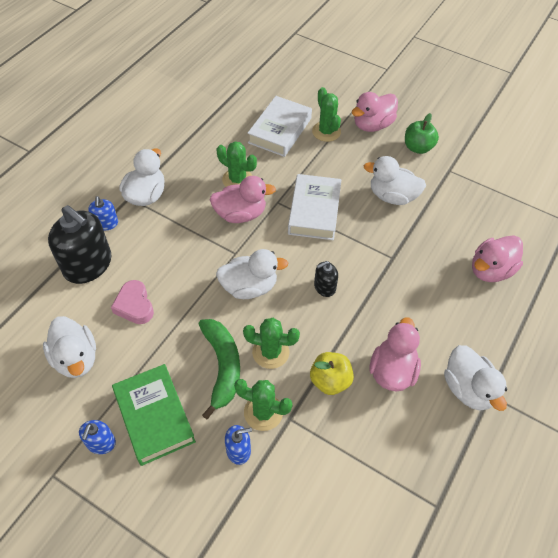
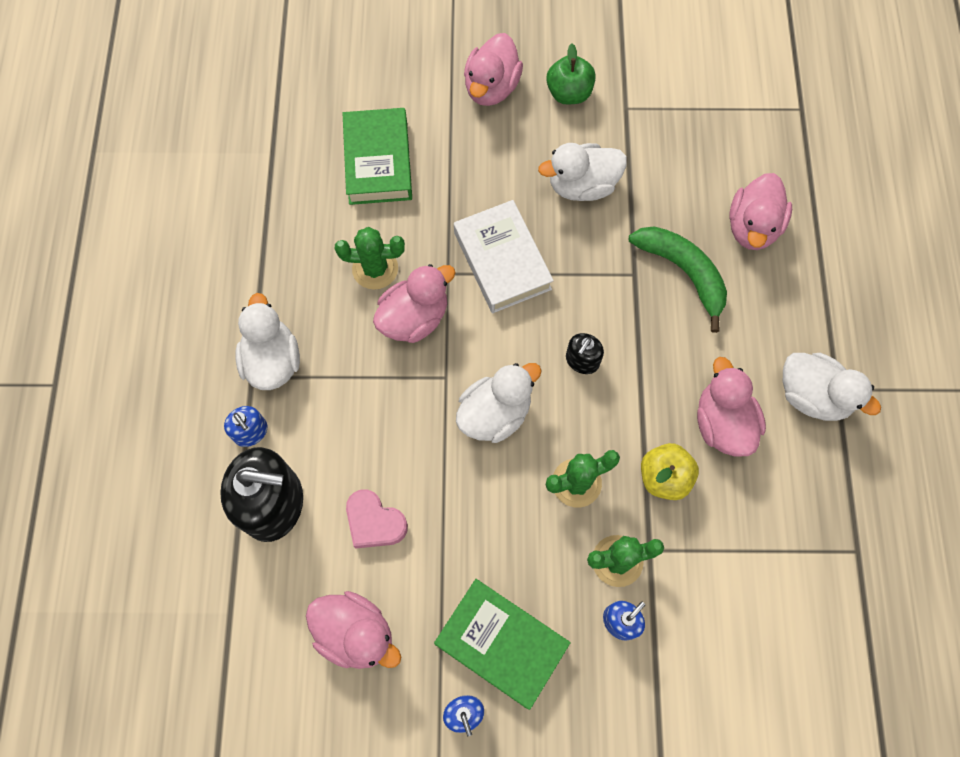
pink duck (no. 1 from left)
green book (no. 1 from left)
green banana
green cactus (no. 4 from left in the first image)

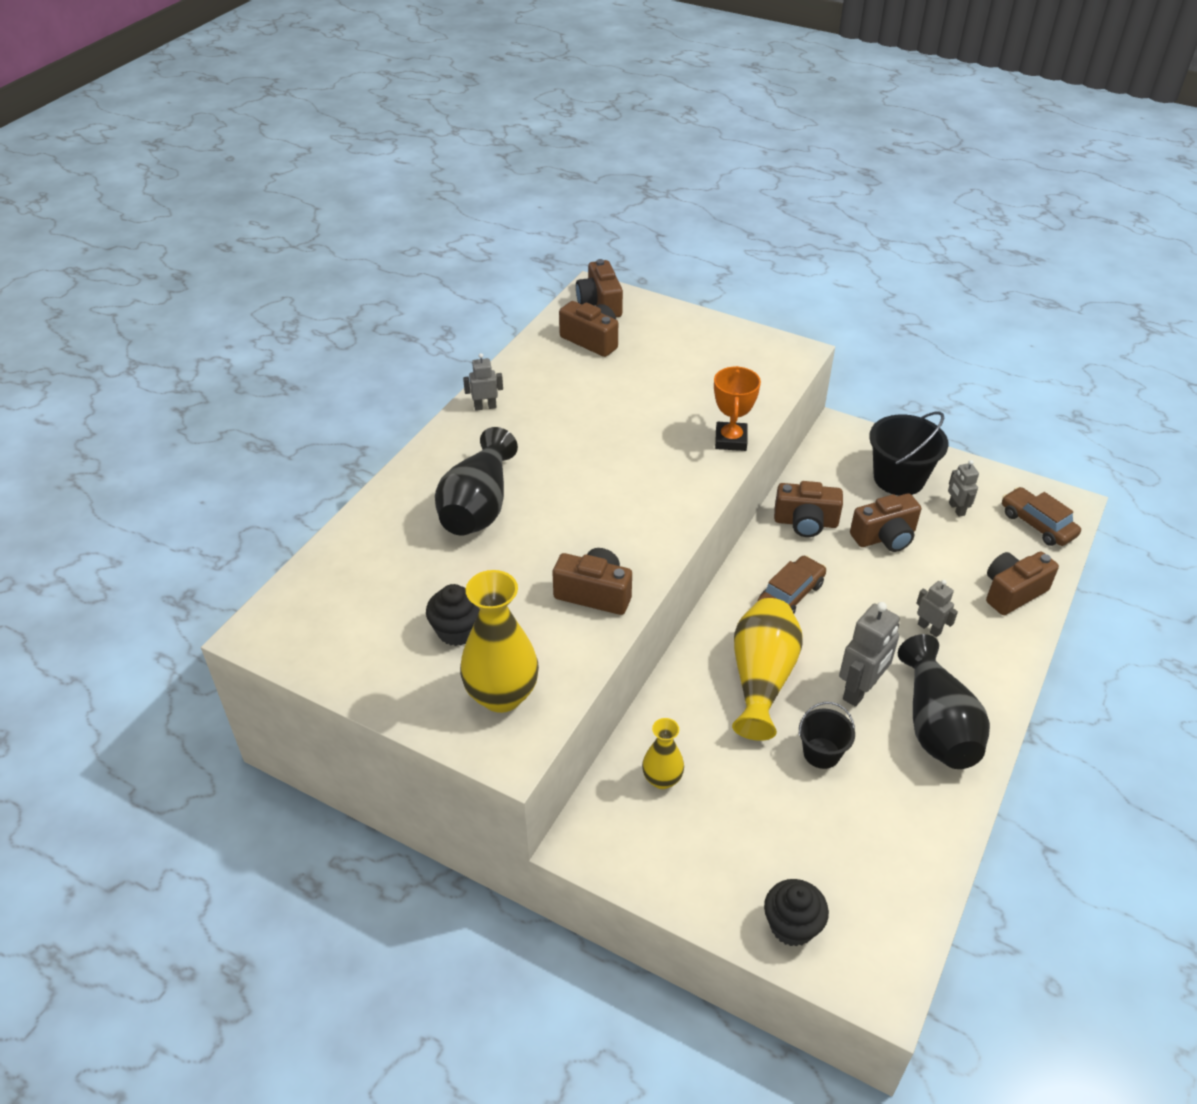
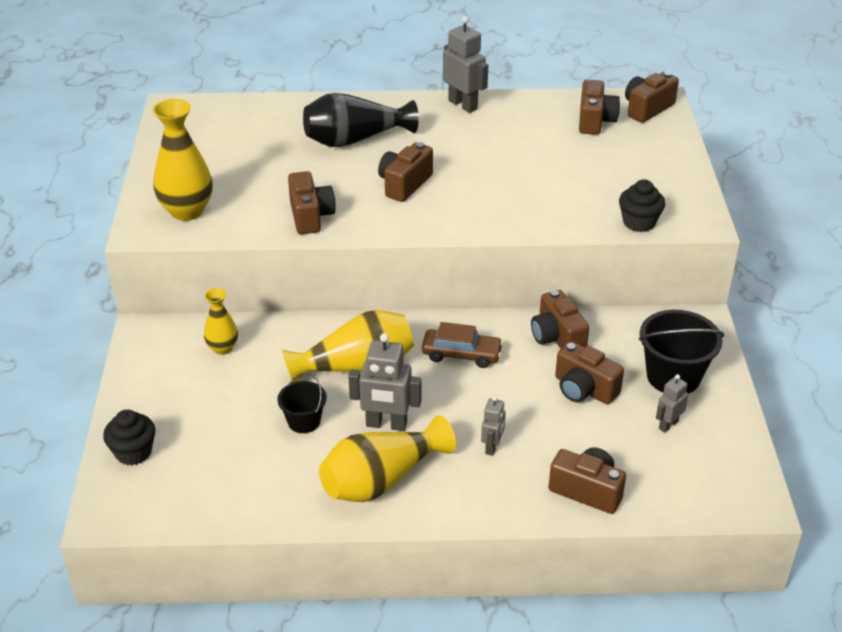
yellow vase (no. 4 from left)
brown camera (no. 2 from left)
grey robot (no. 2 from left)
black cupcake (no. 2 from left)
orange trophy
brown car (no. 2 from left in the first image)

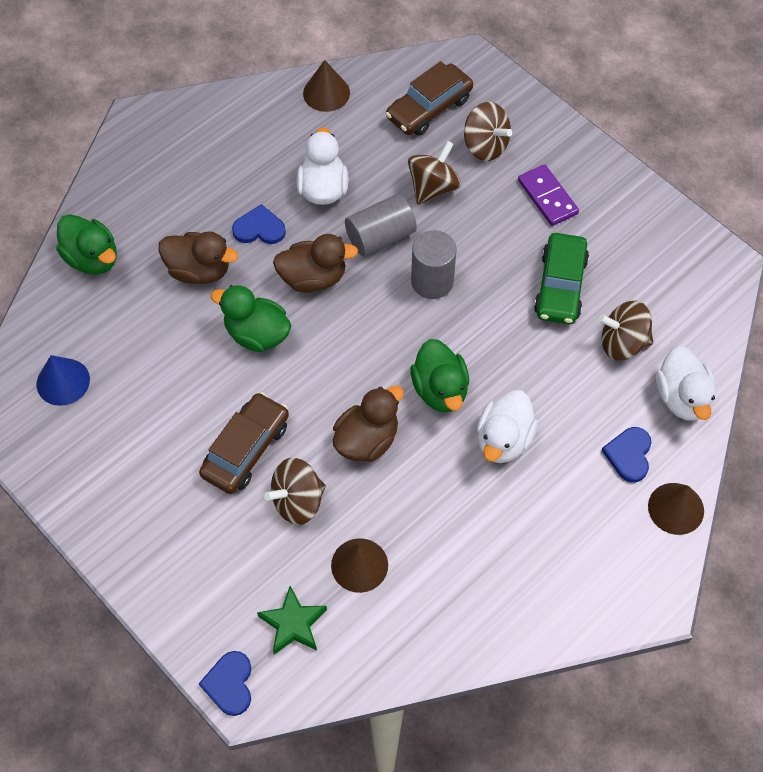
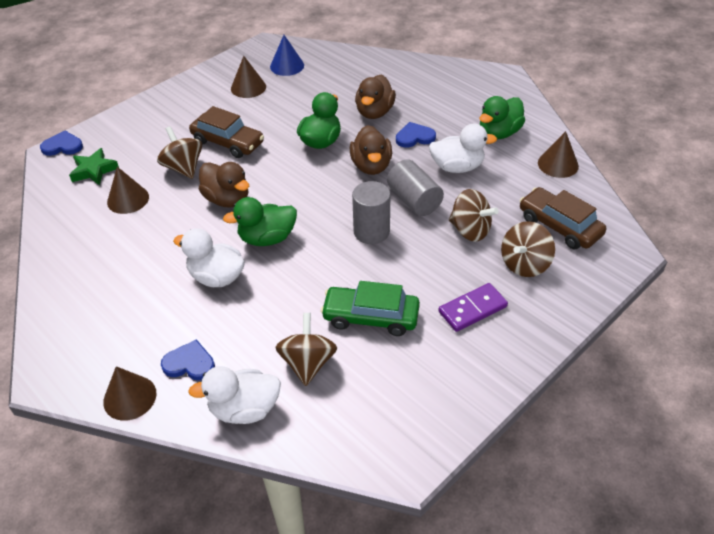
brown cone (no. 3 from left)
blue heart (no. 3 from left)
green duck (no. 3 from left)

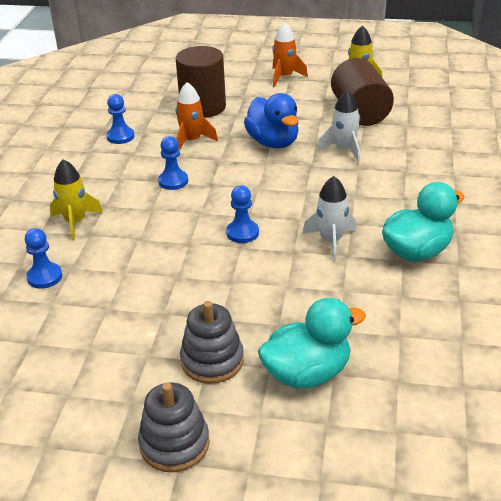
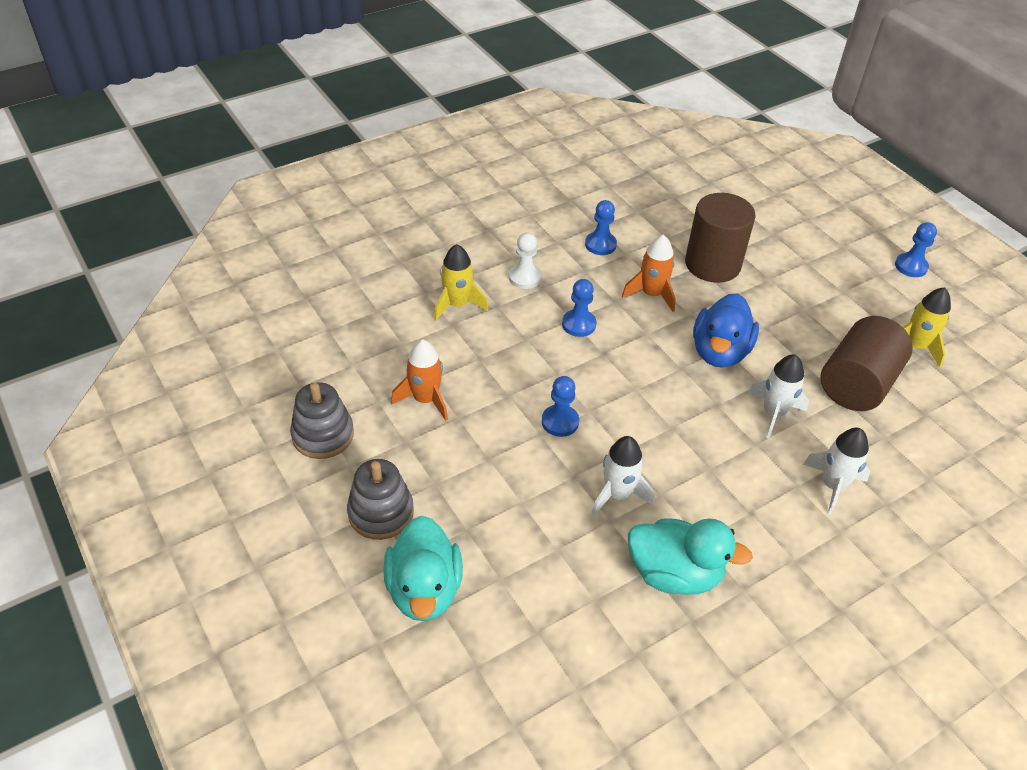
grey stacking toy (no. 1 from left)
turquoise duck (no. 1 from left)
orange rocket (no. 1 from left)
white pawn
white rocket (no. 3 from left)
blue pawn (no. 4 from left)

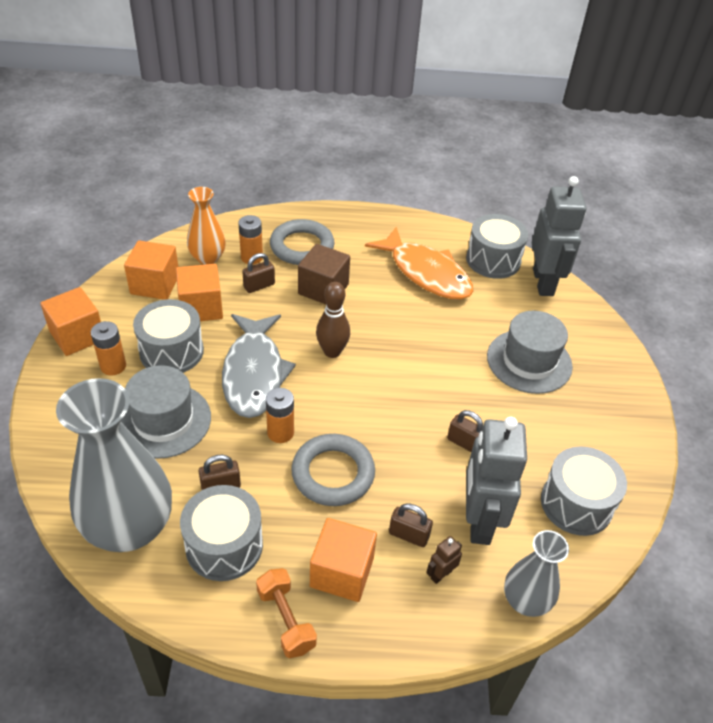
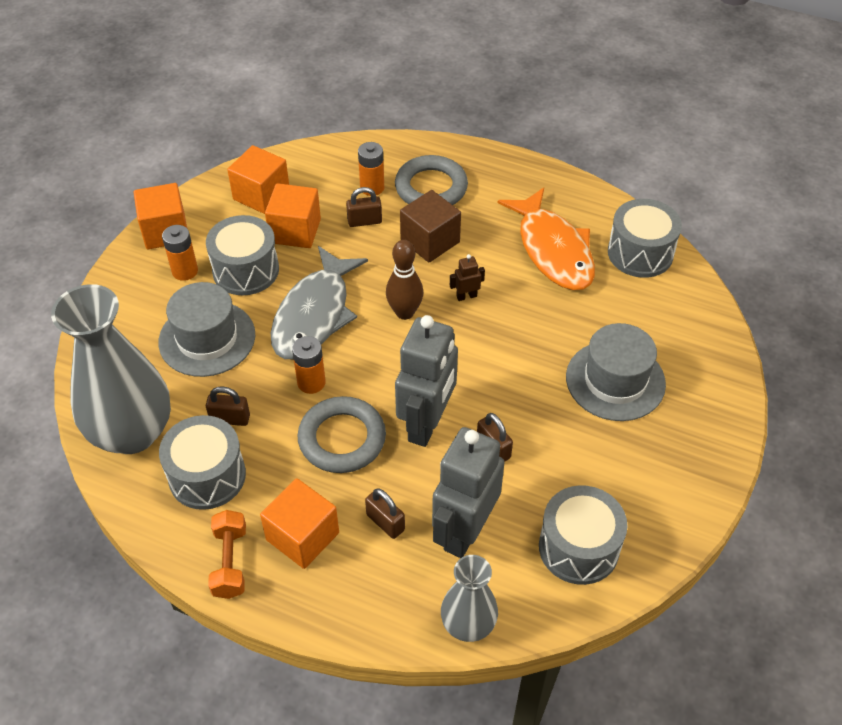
grey robot (no. 1 from left)
brown robot
orange vase

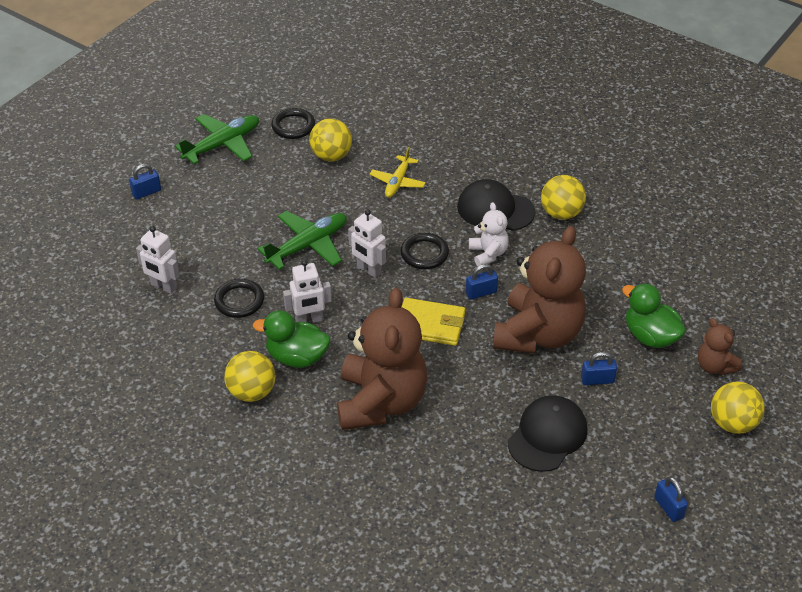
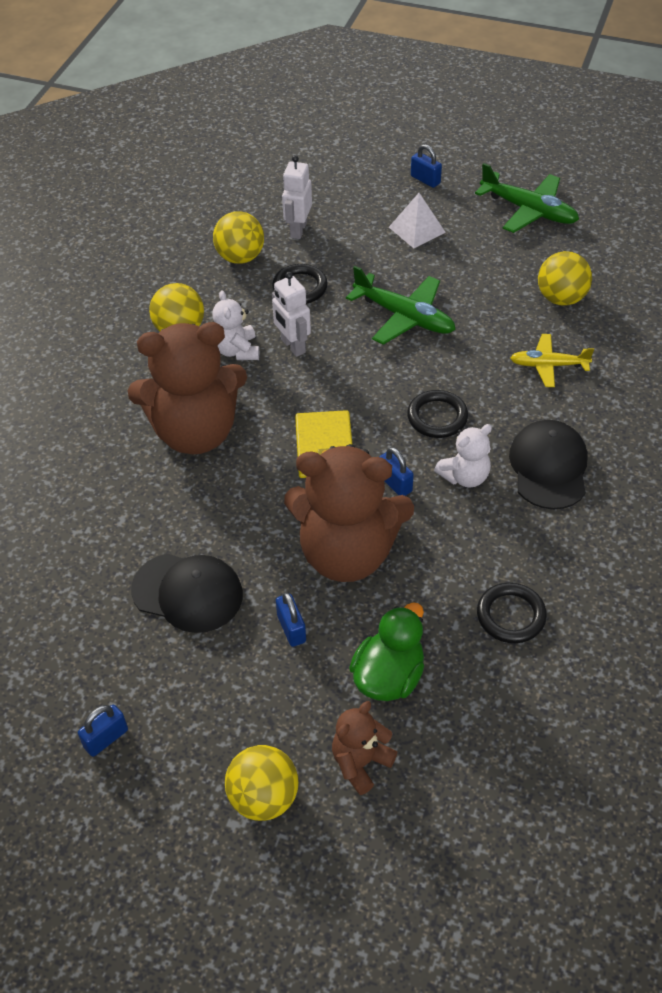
white teddy bear (no. 1 from left)
yellow ball (no. 2 from left)
white pyramid
black ring (no. 3 from left)
white robot (no. 3 from left in the first image)

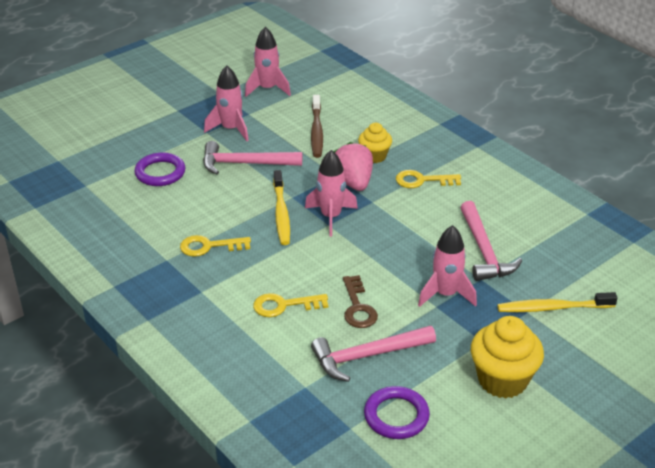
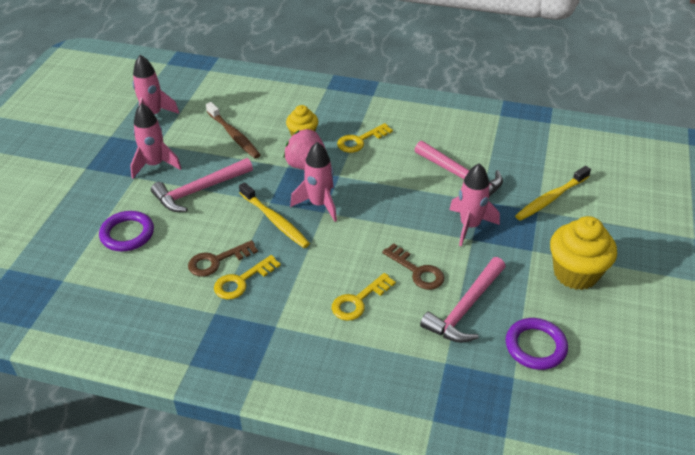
brown key (no. 1 from left)

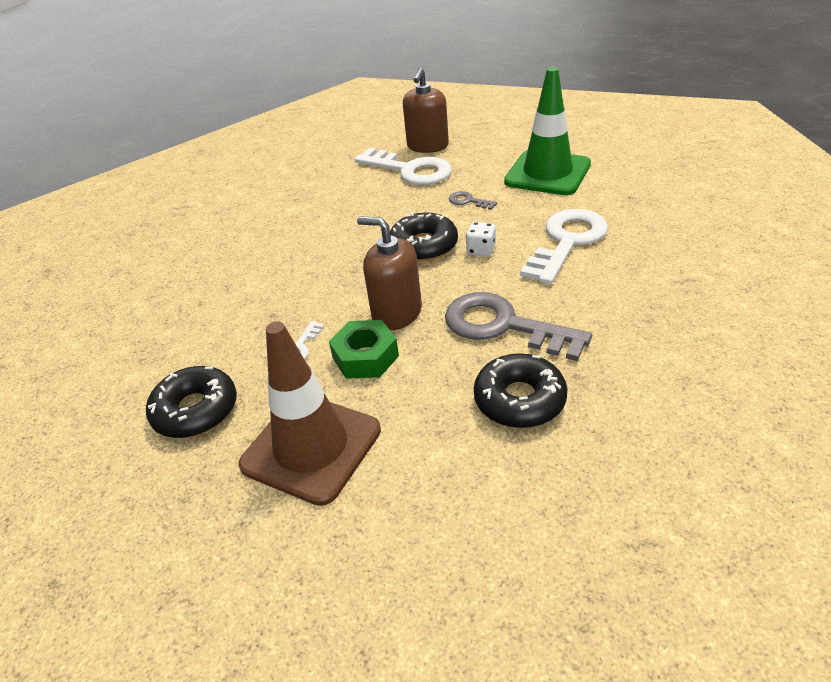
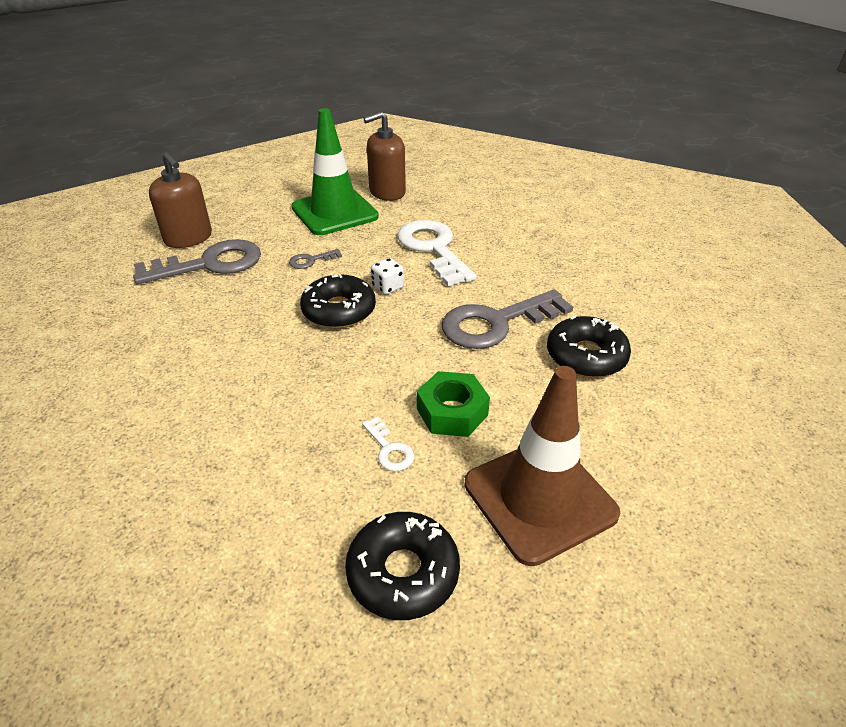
grey key (no. 1 from left)
brown soap dispenser (no. 2 from left)

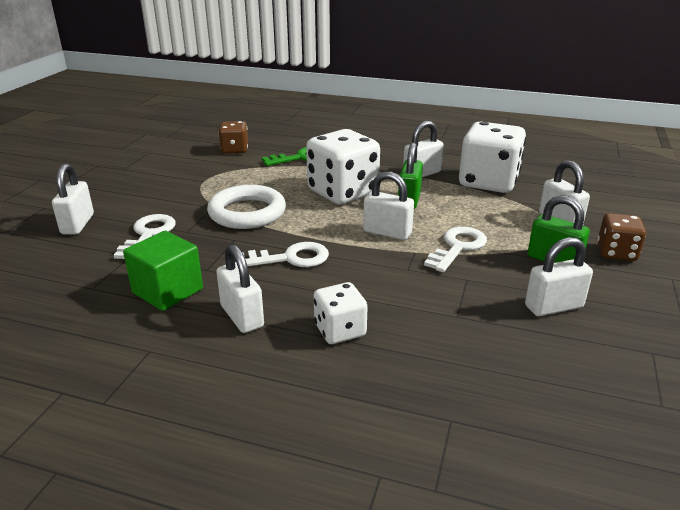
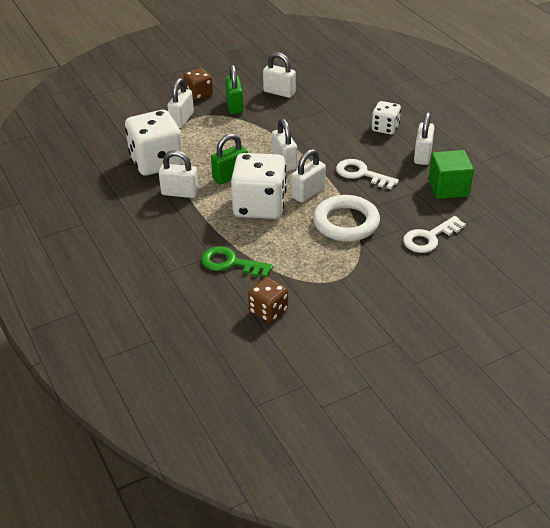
white padlock (no. 5 from left)
white key (no. 3 from left in the first image)

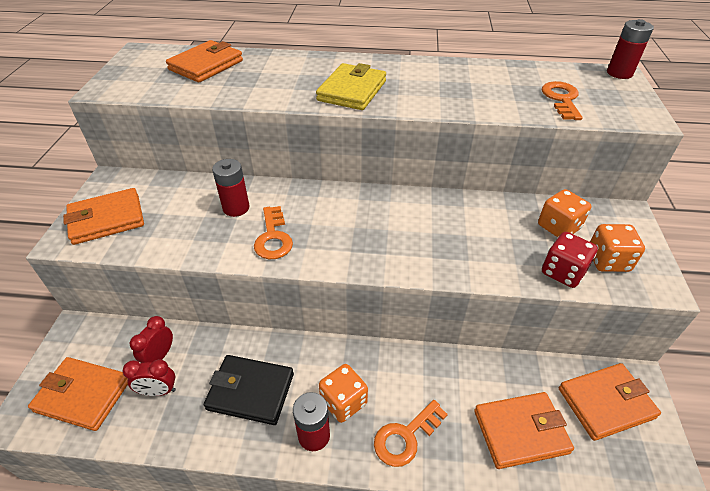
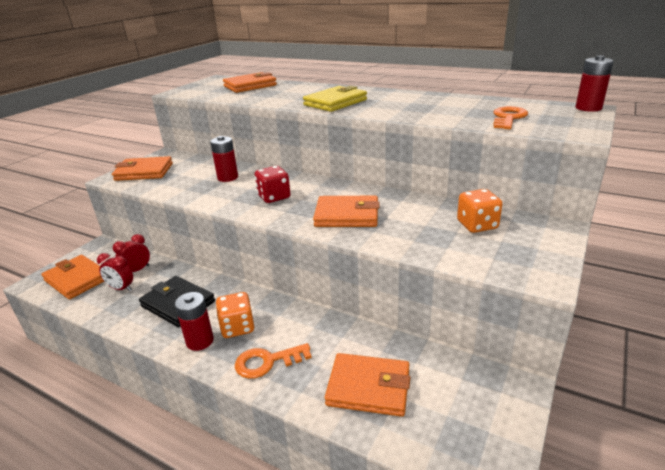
red dice
orange wallet (no. 4 from left)
orange key (no. 1 from left in the first image)
orange dice (no. 3 from left in the first image)

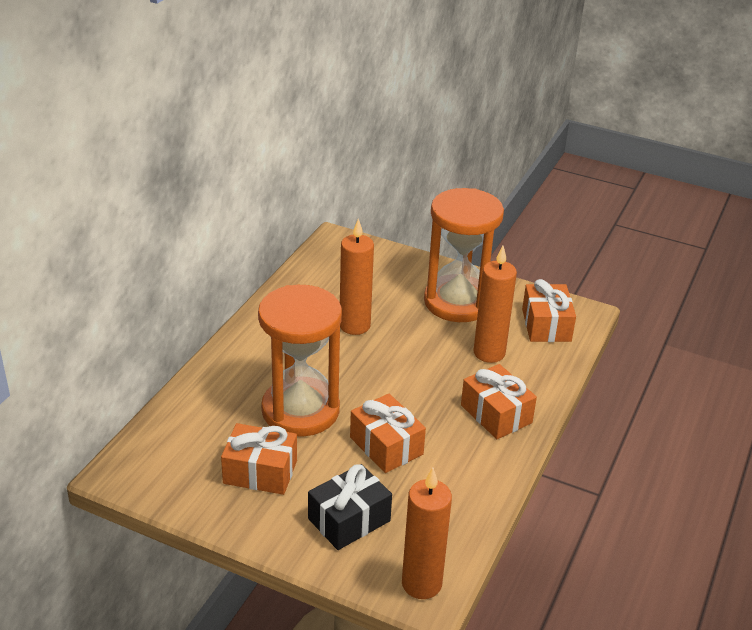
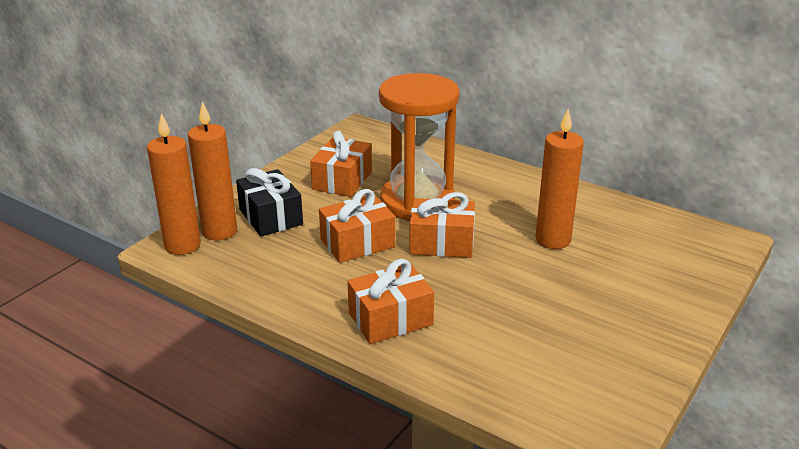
orange candle (no. 2 from left)
orange gift (no. 4 from left)
orange hourglass (no. 2 from left in the first image)

